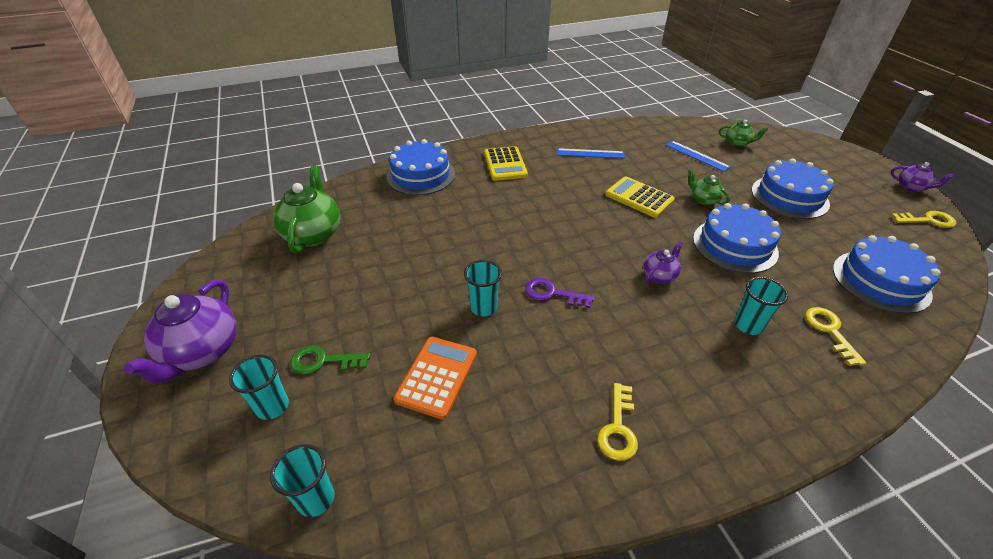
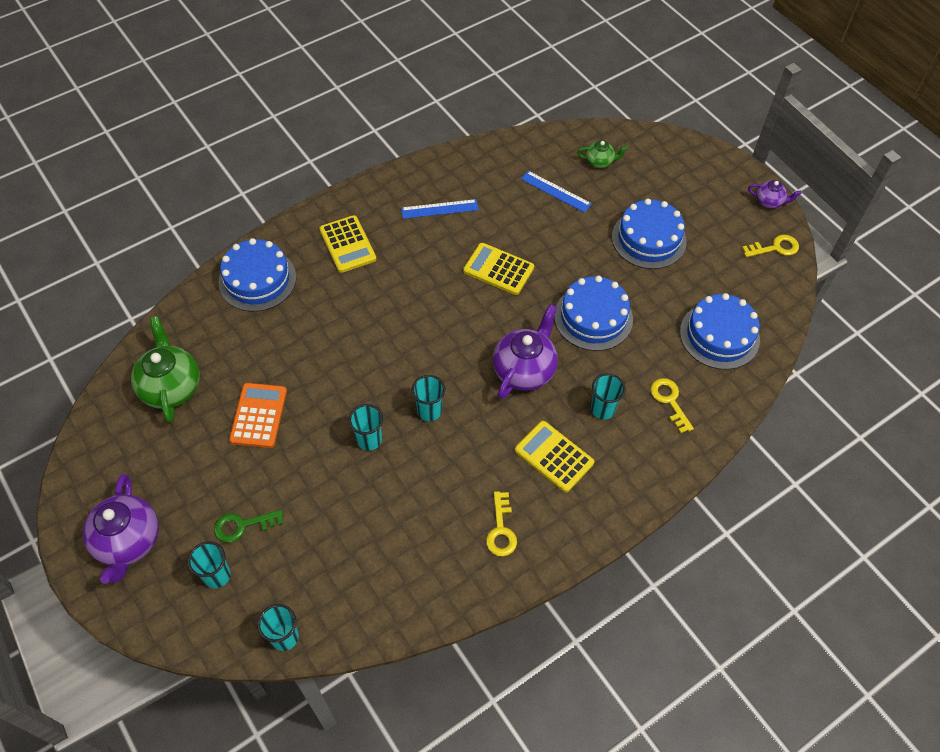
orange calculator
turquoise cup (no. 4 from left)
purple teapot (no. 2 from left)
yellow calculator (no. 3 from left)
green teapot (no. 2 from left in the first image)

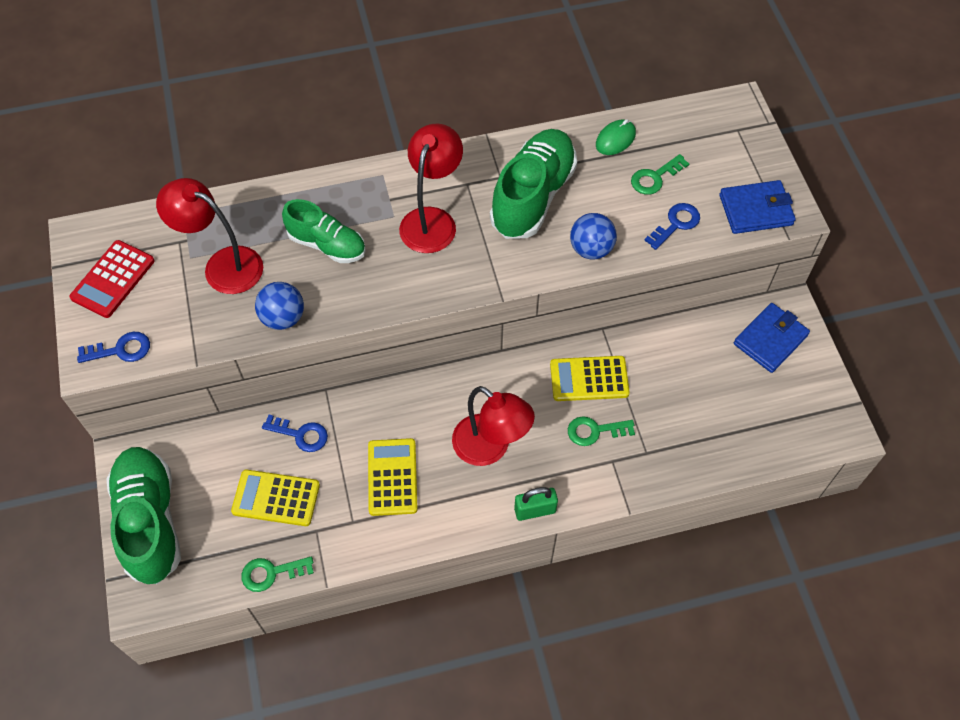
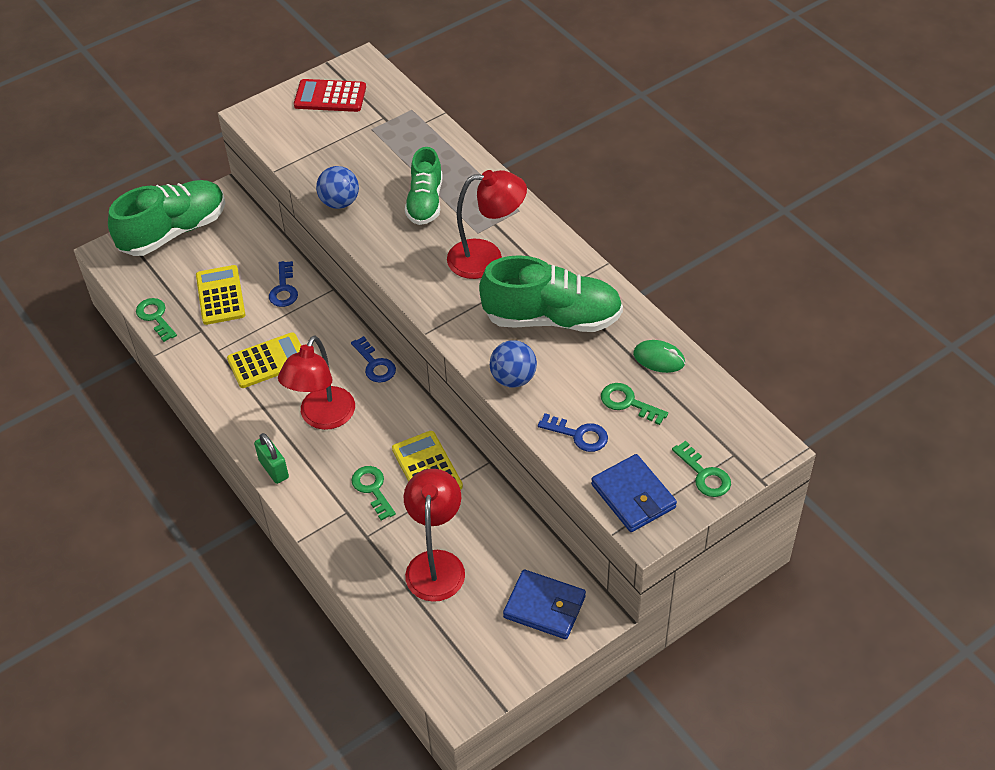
blue key (no. 2 from left)
red lamp (no. 2 from left)
green key (no. 4 from left)

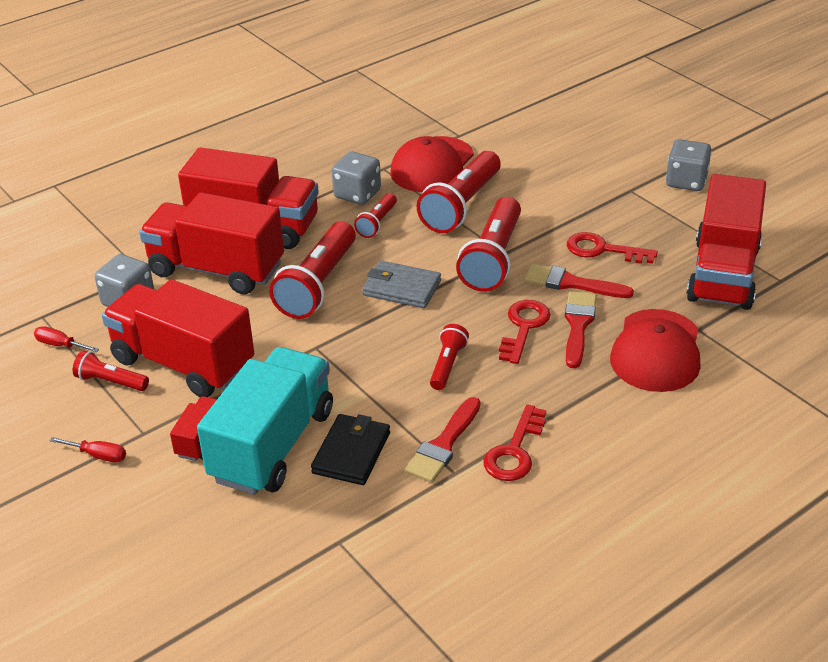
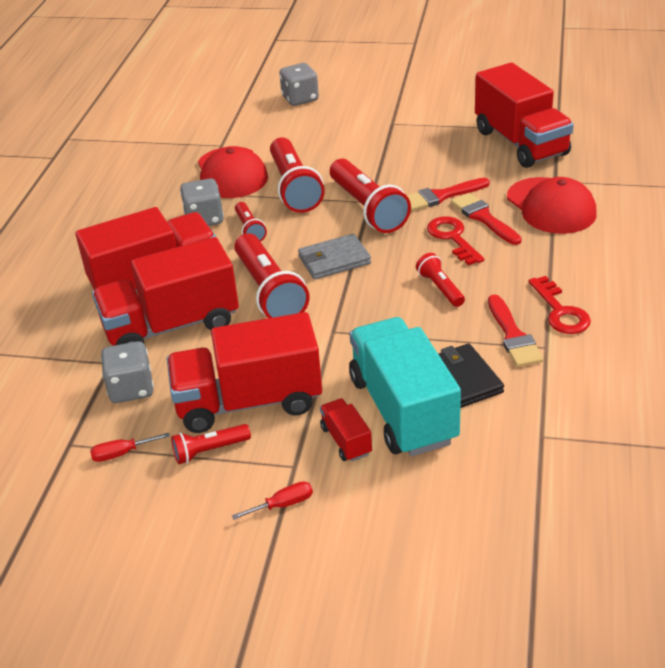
grey dice (no. 3 from left)
red key (no. 3 from left in the first image)

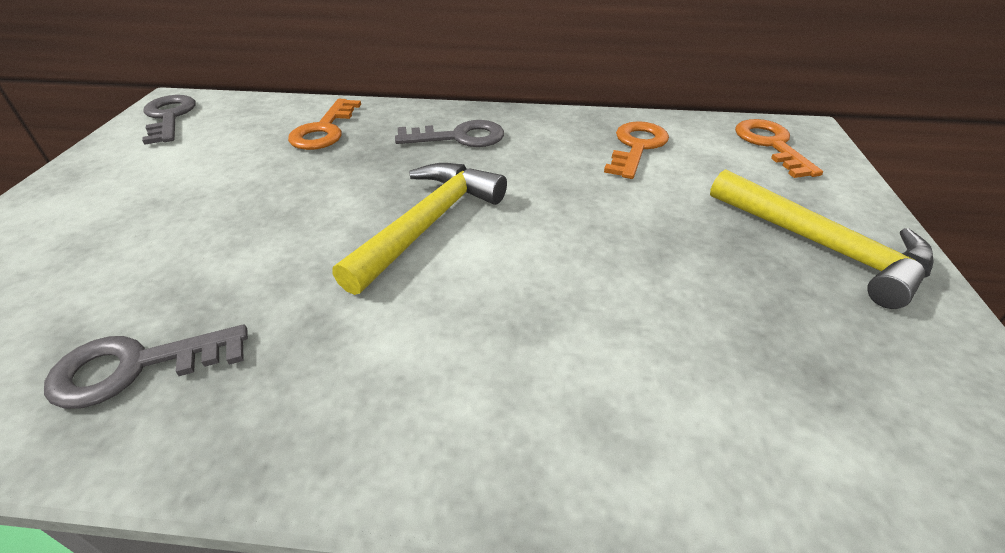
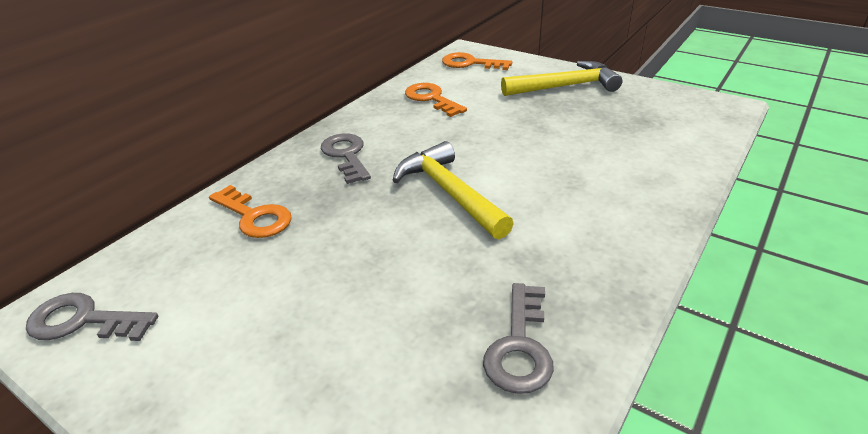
grey key (no. 2 from left)

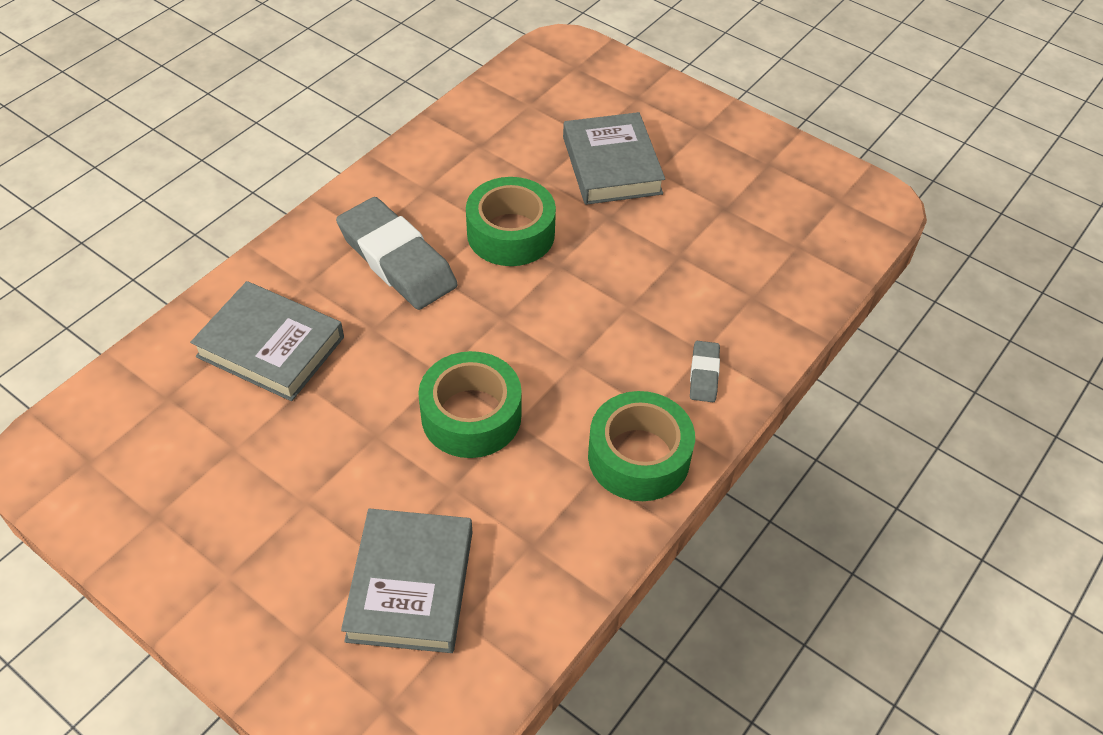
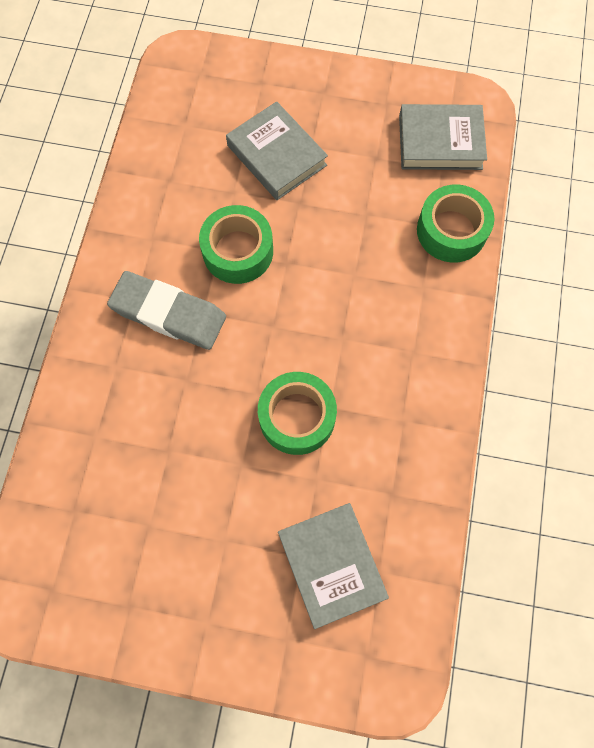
grey book (no. 3 from left)
green tape (no. 3 from left)
grey eraser (no. 2 from left in the first image)

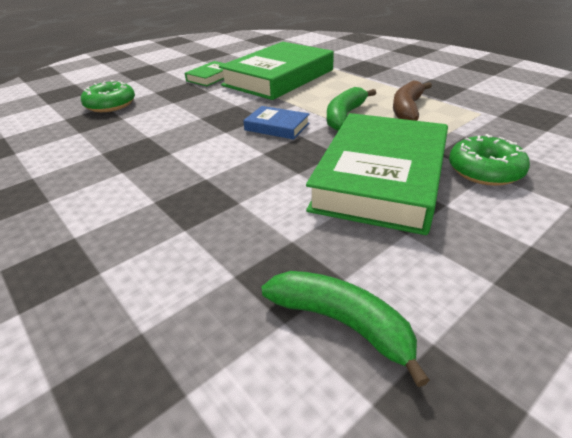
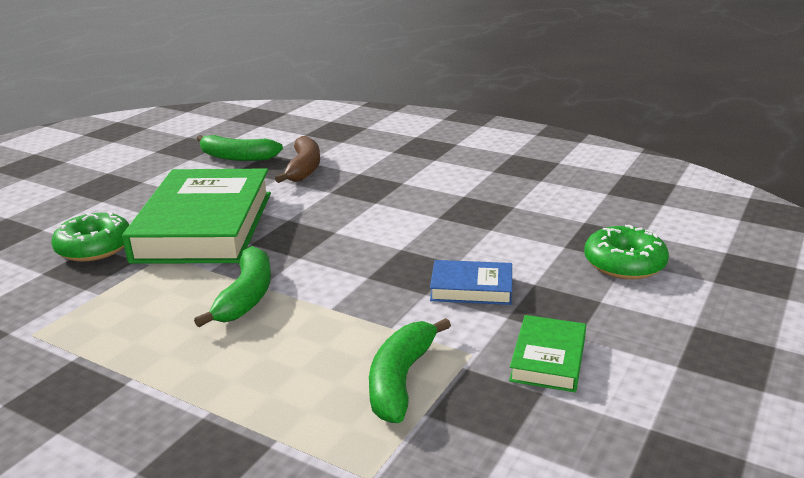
brown banana
green banana (no. 3 from left)
blue book

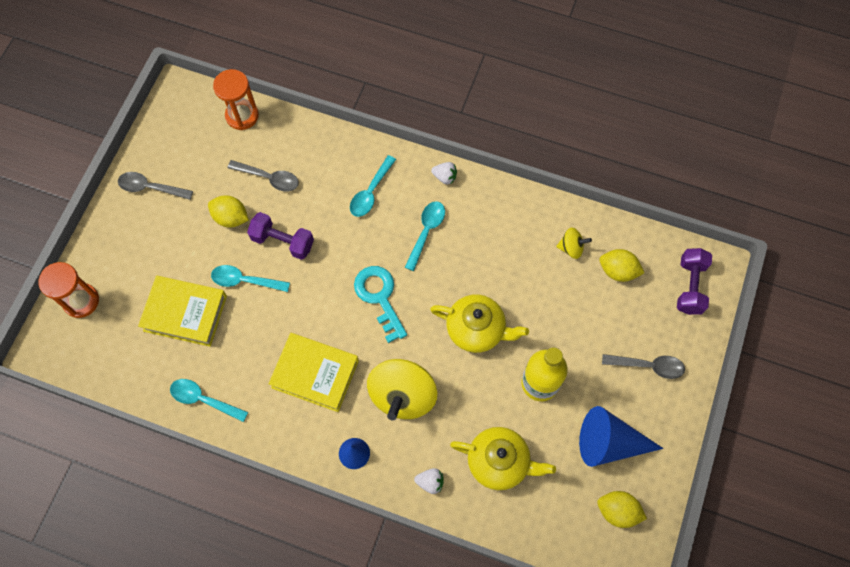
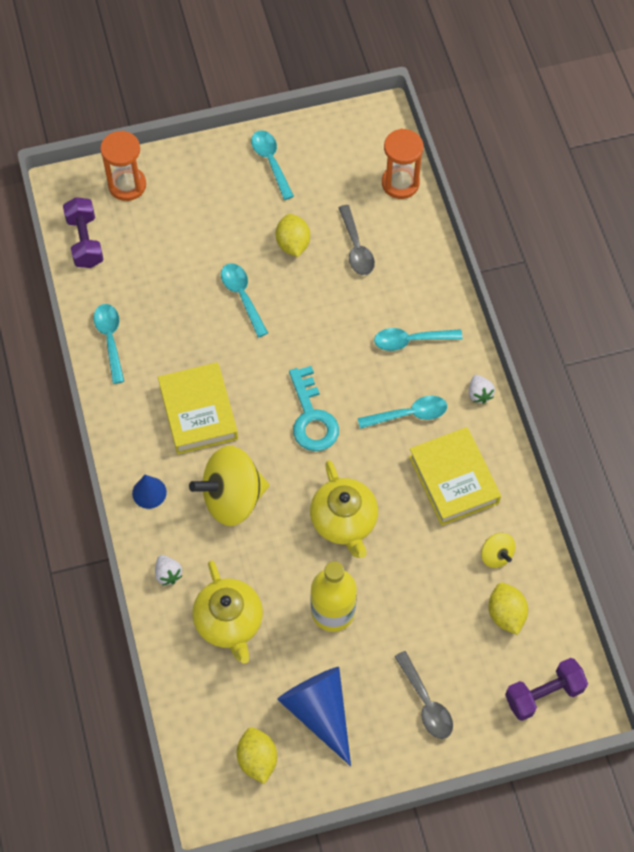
purple dumbbell (no. 1 from left)
turquoise spoon (no. 3 from left)
turquoise key
yellow book (no. 2 from left)

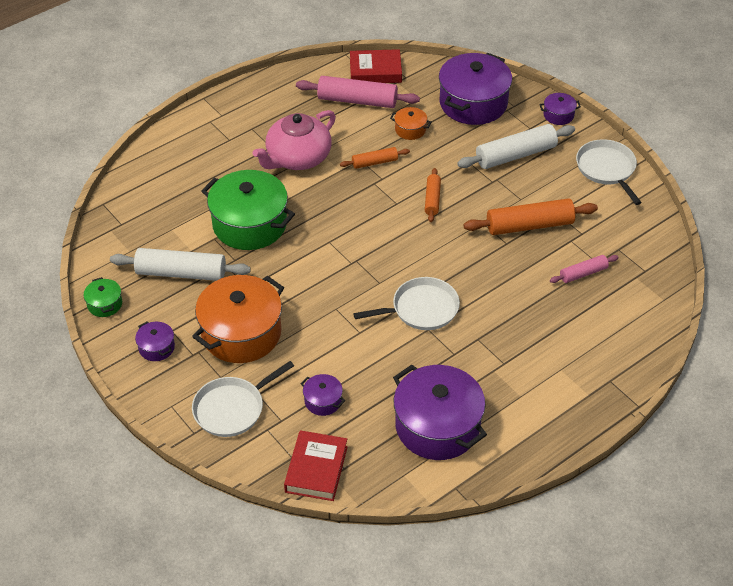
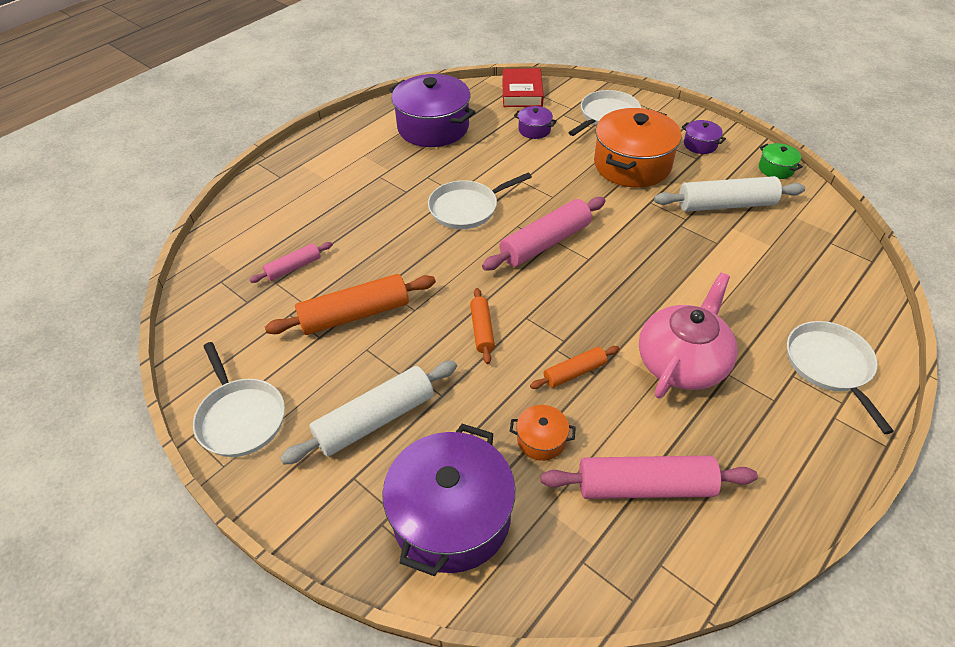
pink rolling pin (no. 2 from left)
white pan (no. 4 from left)
green pot (no. 2 from left in the first image)
red book (no. 2 from left in the first image)
purple pot (no. 5 from left in the first image)

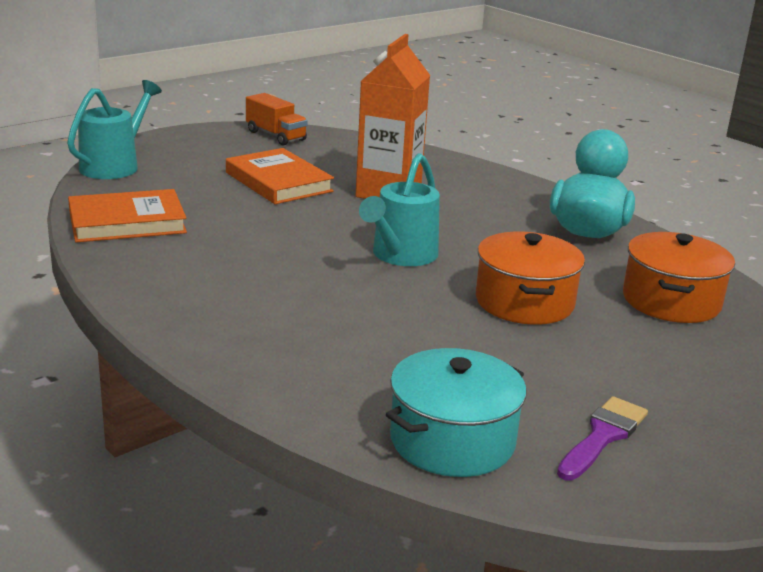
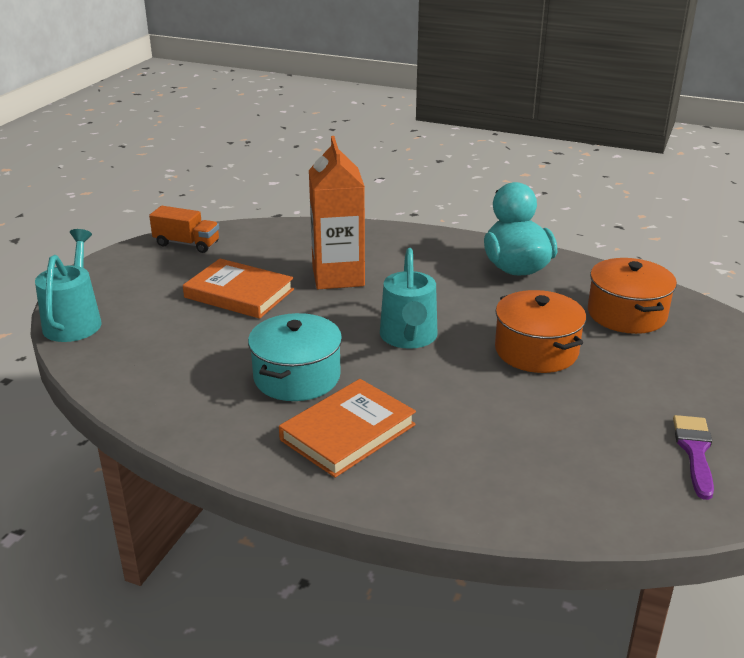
turquoise pot
orange book (no. 2 from left)

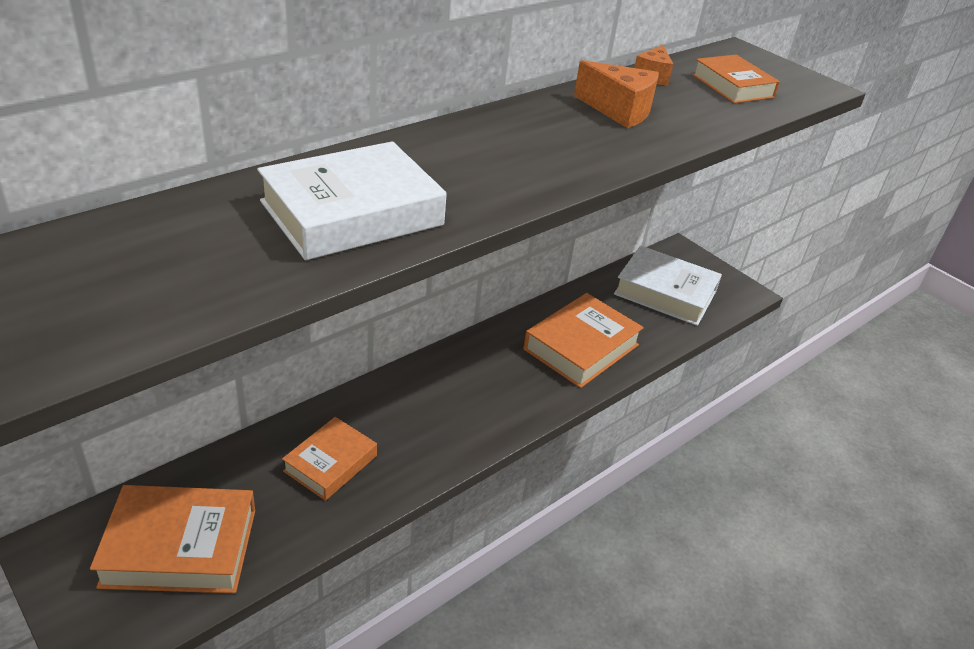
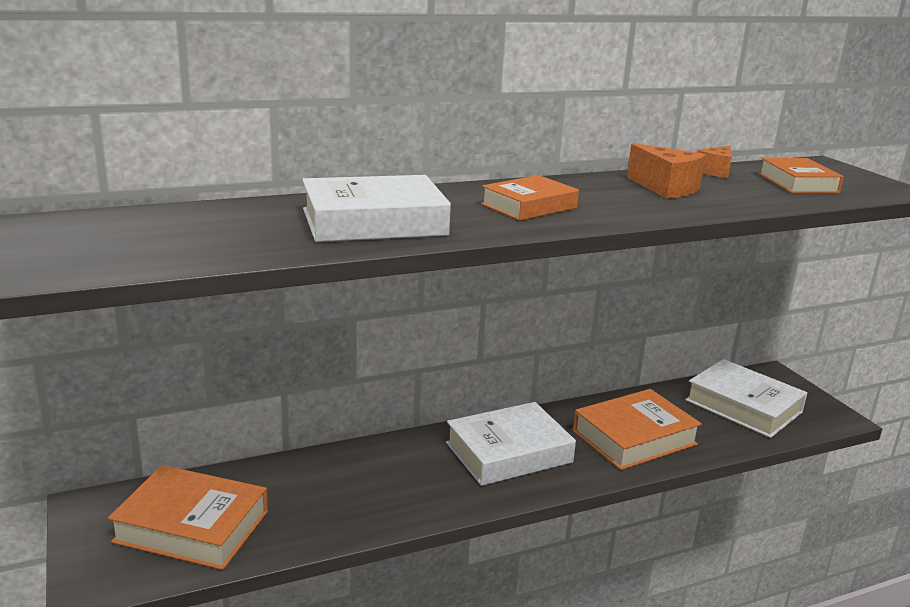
white book (no. 2 from left)
orange book (no. 2 from left)

